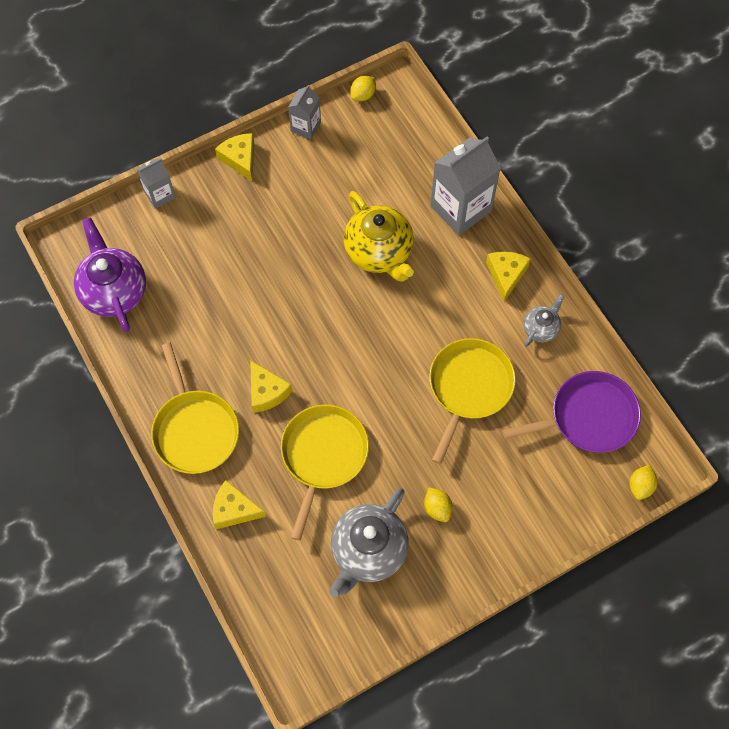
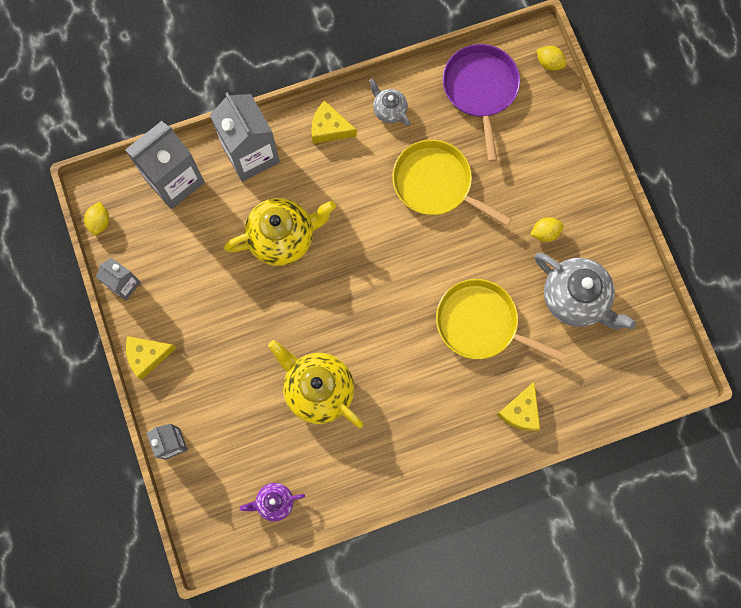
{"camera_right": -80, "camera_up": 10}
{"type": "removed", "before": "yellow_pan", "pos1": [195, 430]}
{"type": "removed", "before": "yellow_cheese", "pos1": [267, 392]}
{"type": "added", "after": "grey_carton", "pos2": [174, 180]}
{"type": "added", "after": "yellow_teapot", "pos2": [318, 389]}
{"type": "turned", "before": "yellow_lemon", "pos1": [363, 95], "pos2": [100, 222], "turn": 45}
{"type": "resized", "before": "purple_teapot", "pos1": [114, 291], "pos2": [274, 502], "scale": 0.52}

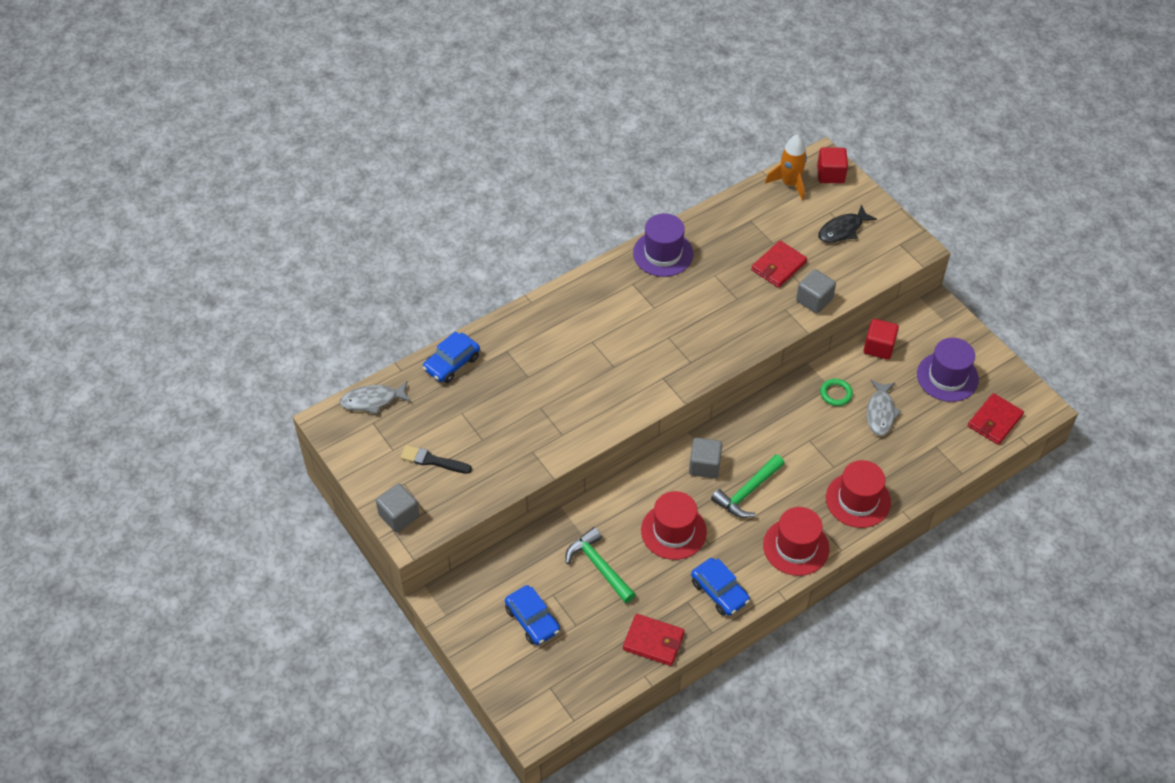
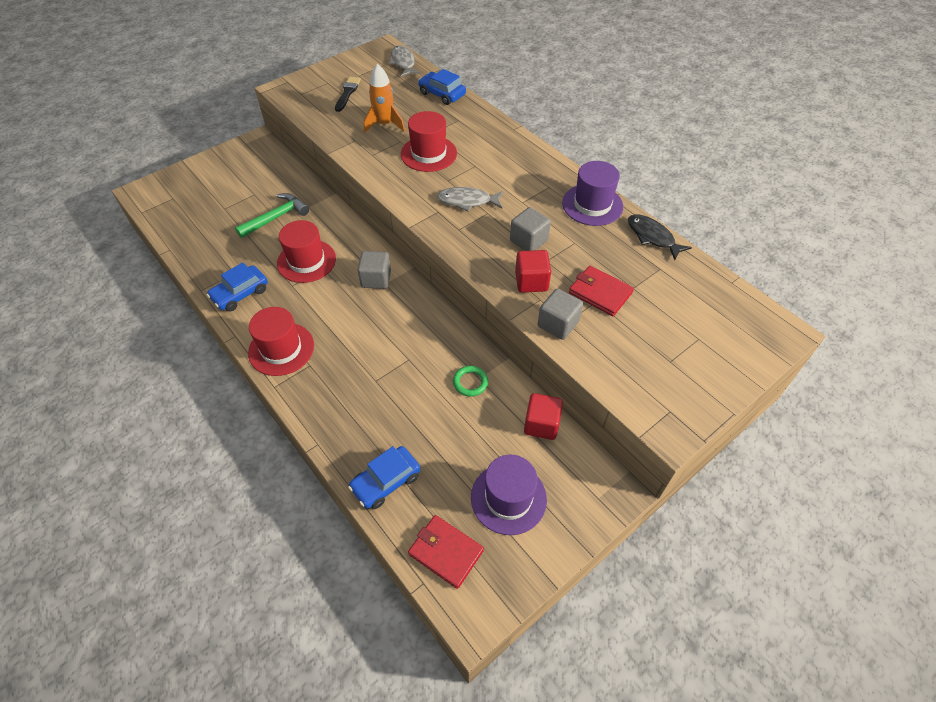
{"camera_right": 85, "camera_up": 0}
{"type": "removed", "before": "red_wallet", "pos1": [653, 641]}
{"type": "removed", "before": "green_hammer", "pos1": [747, 492]}
{"type": "moved", "before": "grey_cube", "pos1": [399, 516], "pos2": [528, 241]}
{"type": "moved", "before": "blue_car", "pos1": [532, 620], "pos2": [386, 481]}
{"type": "moved", "before": "orange_rocket", "pos1": [789, 183], "pos2": [384, 124]}
{"type": "moved", "before": "red_cube", "pos1": [830, 174], "pos2": [531, 281]}
{"type": "moved", "before": "black_fish", "pos1": [843, 230], "pos2": [652, 237]}
{"type": "moved", "before": "red_hat", "pos1": [858, 500], "pos2": [428, 154]}
{"type": "moved", "before": "grey_fish", "pos1": [880, 412], "pos2": [467, 201]}

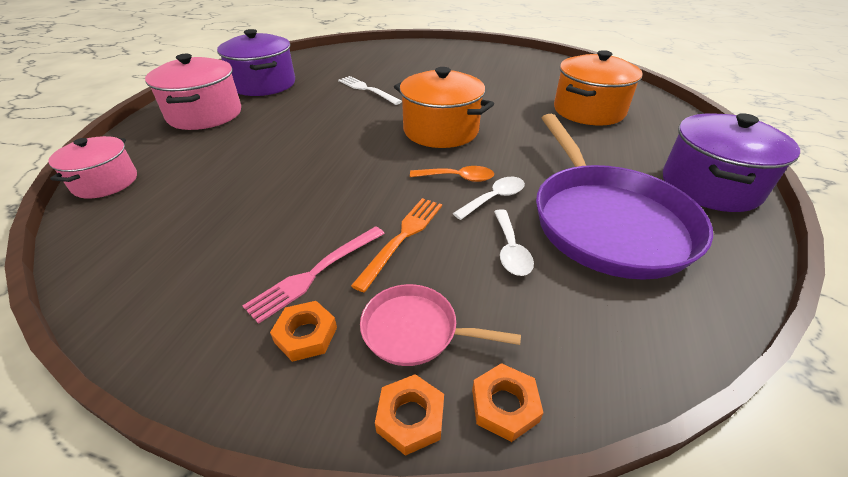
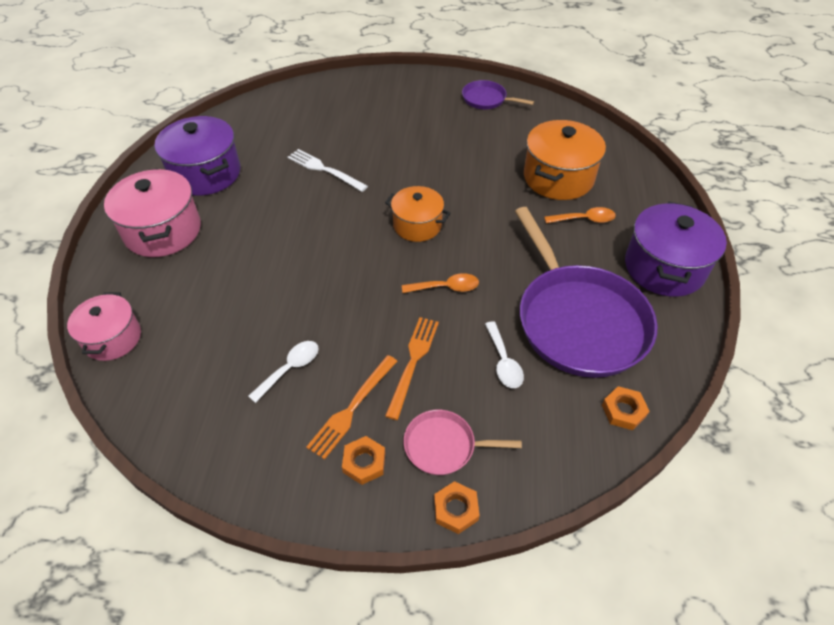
{"camera_right": -10, "camera_up": 10}
{"type": "added", "after": "purple_pan", "pos2": [486, 99]}
{"type": "added", "after": "orange_spoon", "pos2": [584, 219]}
{"type": "moved", "before": "white_spoon", "pos1": [494, 198], "pos2": [290, 369]}
{"type": "moved", "before": "orange_nut", "pos1": [505, 405], "pos2": [623, 411]}
{"type": "recoloured", "before": "pink_fork", "after": "orange_fork", "pos1": [315, 273], "pos2": [352, 408]}
{"type": "resized", "before": "orange_pot", "pos1": [441, 130], "pos2": [417, 225], "scale": 0.64}

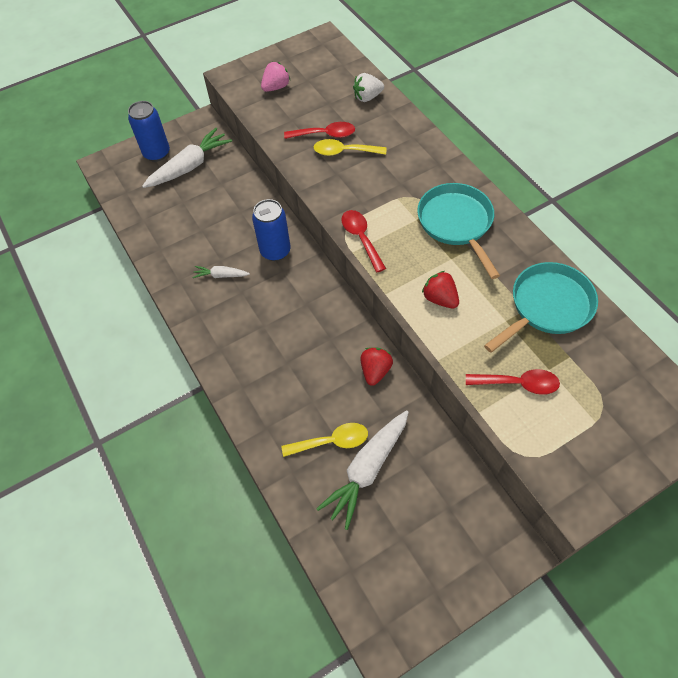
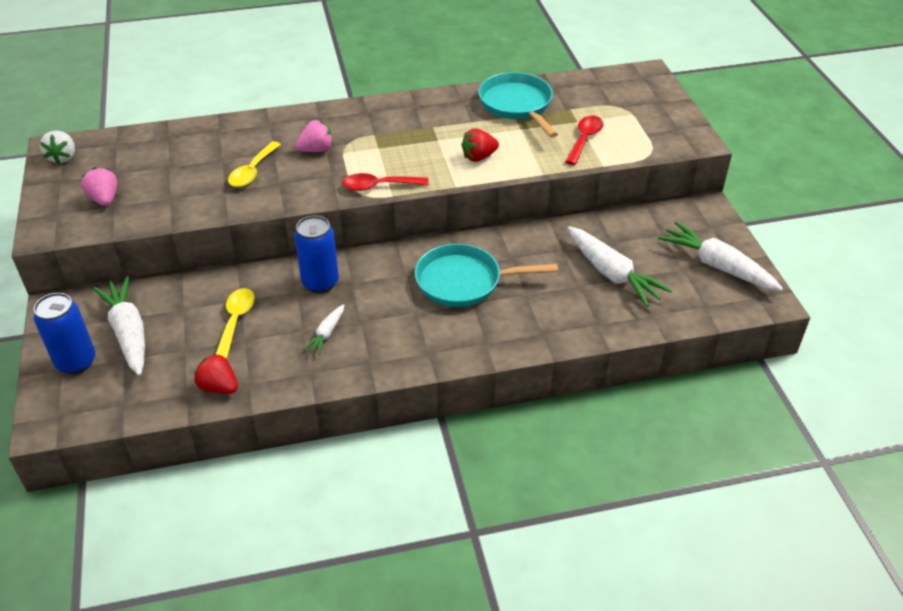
{"camera_right": -75, "camera_up": -15}
{"type": "removed", "before": "red_spoon", "pos1": [325, 135]}
{"type": "added", "after": "pink_strawberry", "pos2": [316, 150]}
{"type": "added", "after": "white_carrot", "pos2": [717, 266]}
{"type": "moved", "before": "yellow_spoon", "pos1": [331, 442], "pos2": [236, 321]}
{"type": "moved", "before": "white_strawberry", "pos1": [367, 97], "pos2": [63, 157]}
{"type": "moved", "before": "red_strawberry", "pos1": [375, 371], "pos2": [219, 387]}
{"type": "moved", "before": "turquoise_pan", "pos1": [457, 224], "pos2": [464, 281]}

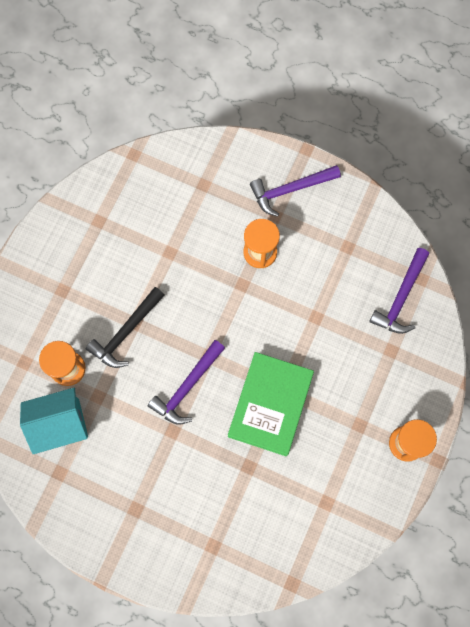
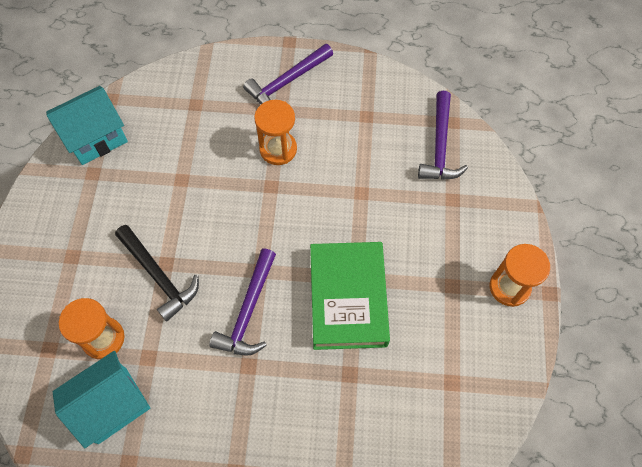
{"camera_right": -20, "camera_up": -10}
{"type": "added", "after": "turquoise_house", "pos2": [96, 138]}
{"type": "turned", "before": "black_hammer", "pos1": [126, 332], "pos2": [158, 276], "turn": -60}

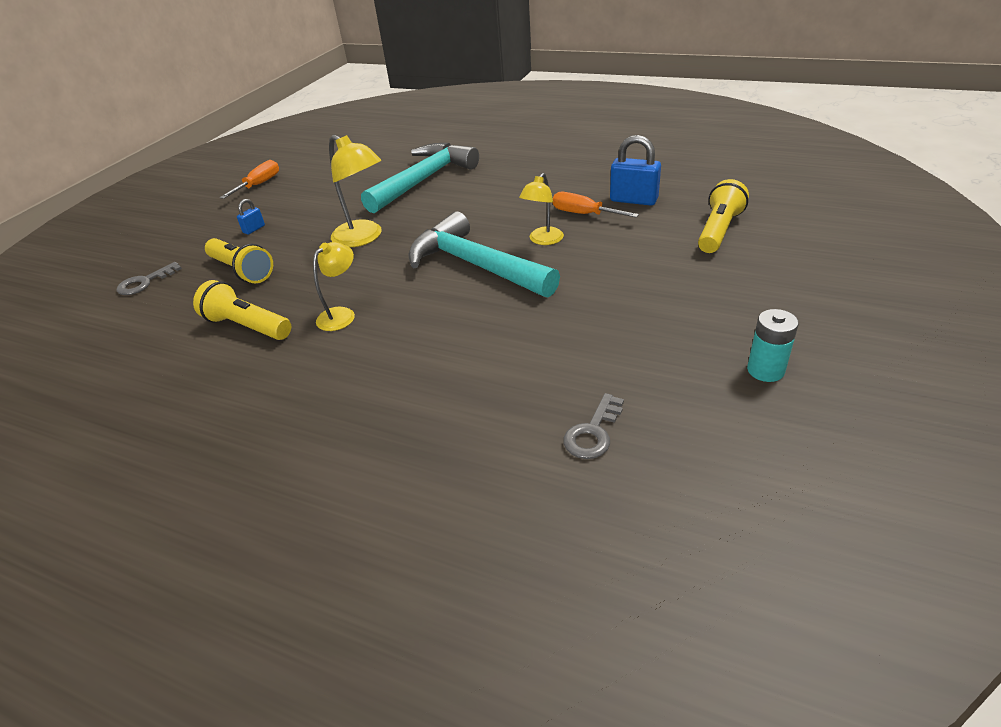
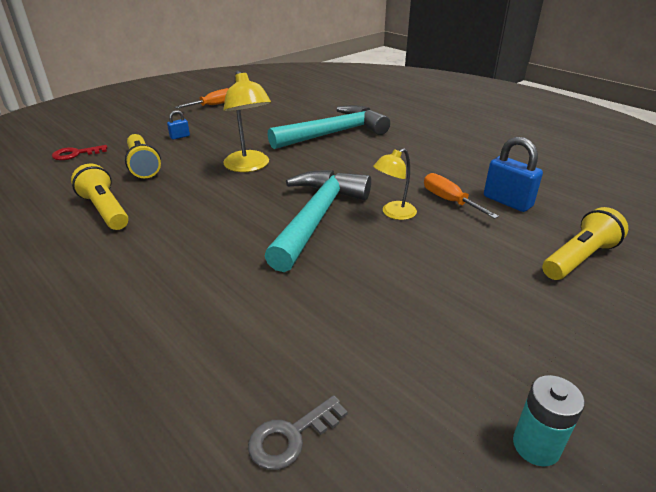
{"camera_right": 20, "camera_up": -5}
{"type": "removed", "before": "yellow_lamp", "pos1": [341, 314]}
{"type": "recoloured", "before": "grey_key", "after": "red_key", "pos1": [145, 282], "pos2": [76, 154]}
{"type": "turned", "before": "turquoise_hammer", "pos1": [475, 265], "pos2": [317, 217], "turn": 45}

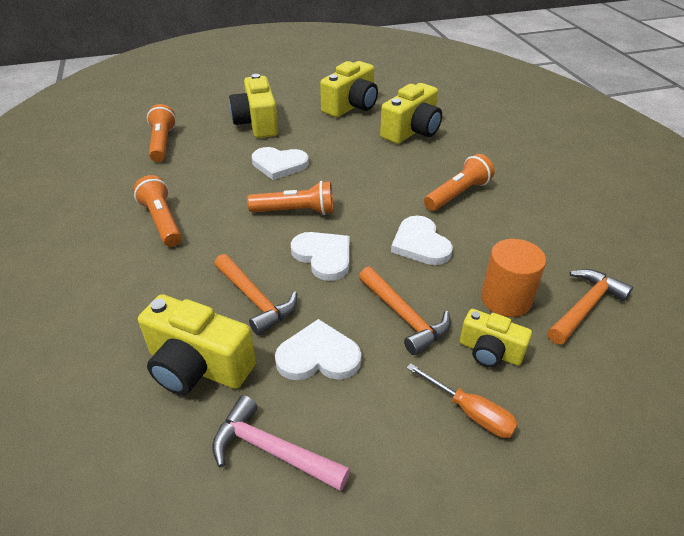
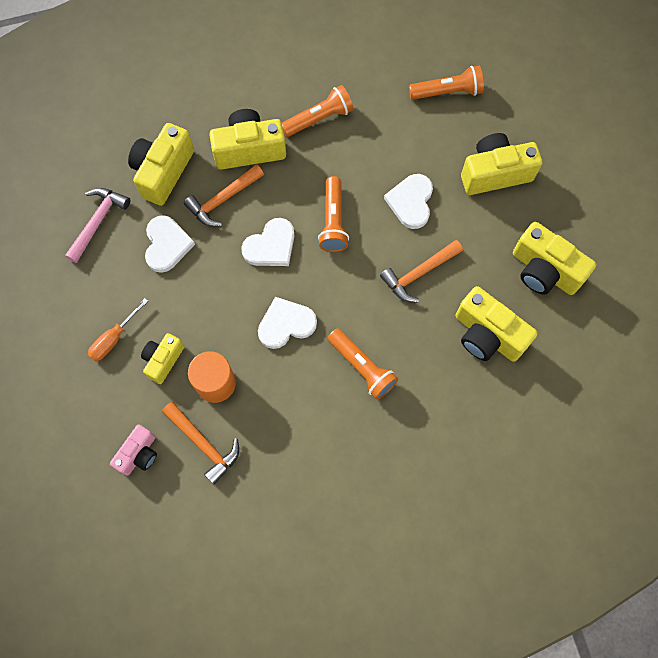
{"camera_right": 90, "camera_up": 30}
{"type": "added", "after": "pink_camera", "pos2": [139, 454]}
{"type": "added", "after": "yellow_camera", "pos2": [249, 149]}
{"type": "moved", "before": "orange_hammer", "pos1": [404, 316], "pos2": [419, 273]}

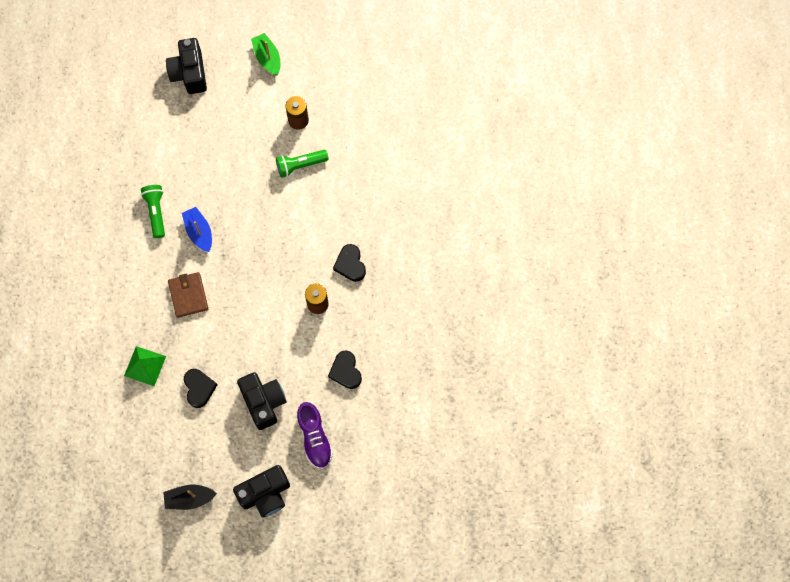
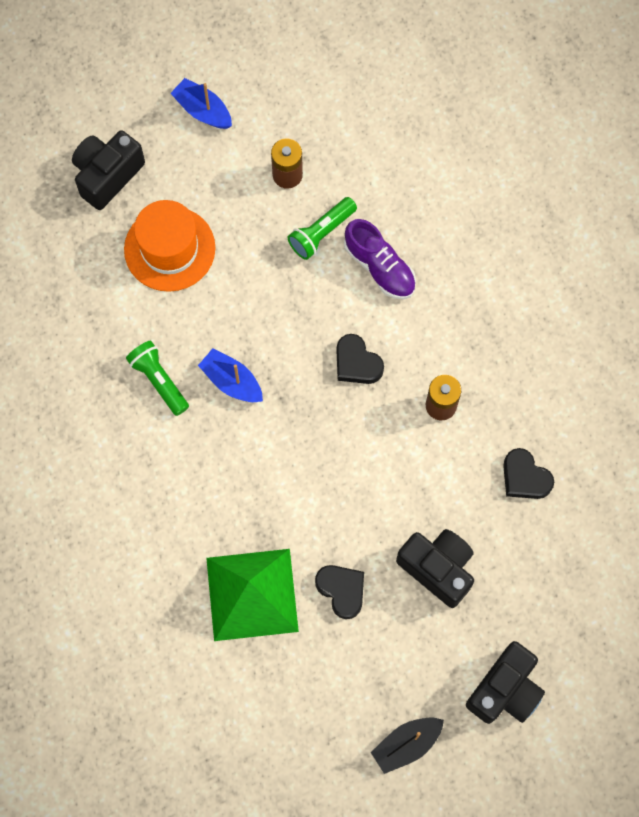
{"camera_right": -25, "camera_up": 0}
{"type": "removed", "before": "brown_wallet", "pos1": [188, 295]}
{"type": "added", "after": "orange_hat", "pos2": [169, 249]}
{"type": "moved", "before": "purple_shoe", "pos1": [314, 438], "pos2": [379, 267]}
{"type": "moved", "before": "black_heart", "pos1": [350, 264], "pos2": [357, 363]}
{"type": "recoloured", "before": "green_boat", "after": "blue_boat", "pos1": [267, 58], "pos2": [203, 110]}
{"type": "turned", "before": "black_camera", "pos1": [189, 73], "pos2": [107, 175], "turn": 75}
{"type": "resized", "before": "green_pyramid", "pos1": [145, 366], "pos2": [252, 594], "scale": 1.72}

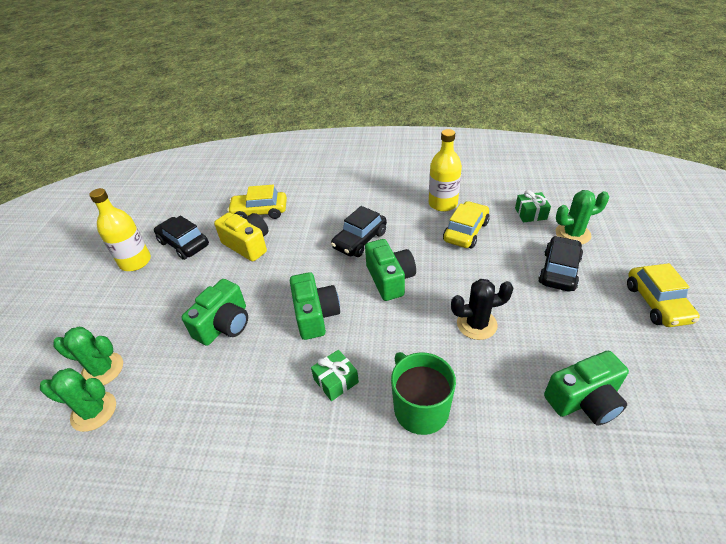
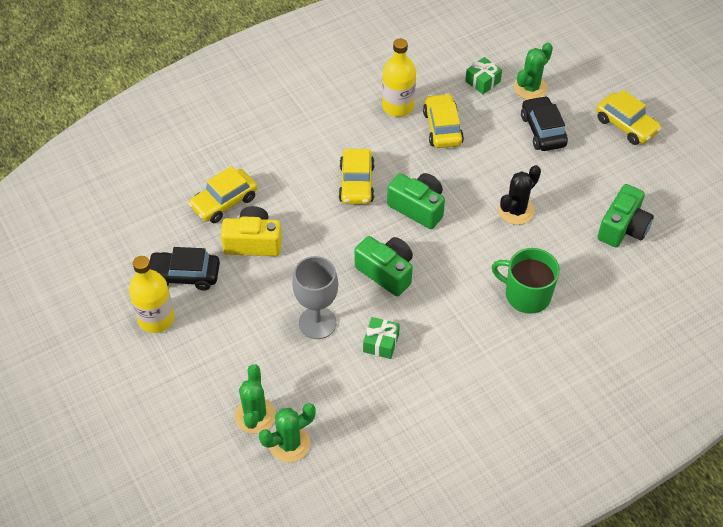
{"camera_right": -40, "camera_up": 10}
{"type": "moved", "before": "green_gift", "pos1": [336, 381], "pos2": [381, 343]}
{"type": "replaced", "before": "green_camera", "after": "grey_goblet", "pos1": [224, 325], "pos2": [317, 323]}
{"type": "recoloured", "before": "black_car", "after": "yellow_car", "pos1": [360, 240], "pos2": [356, 183]}
{"type": "turned", "before": "green_cactus", "pos1": [102, 370], "pos2": [255, 415], "turn": -60}

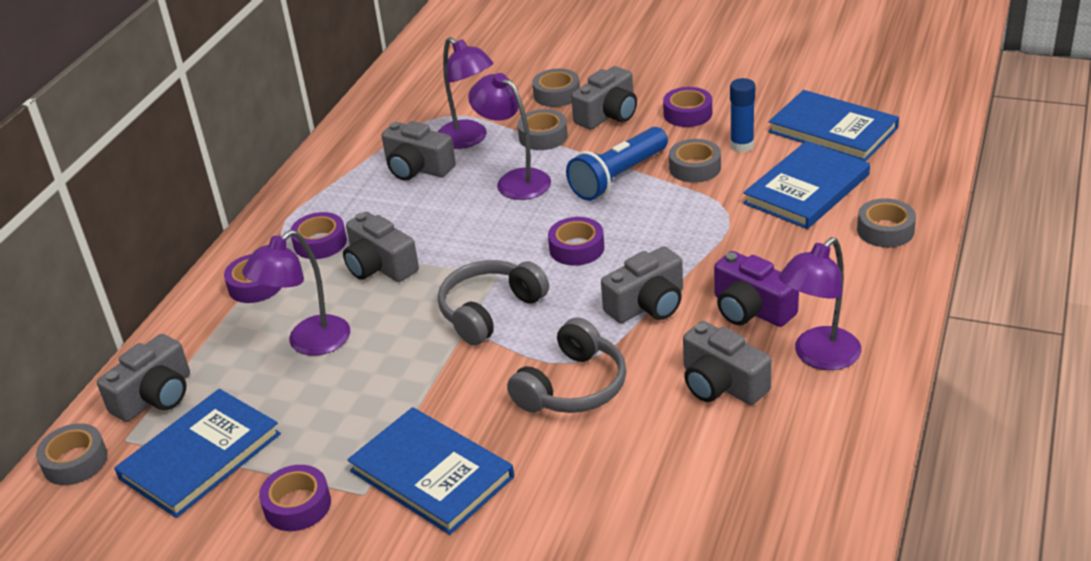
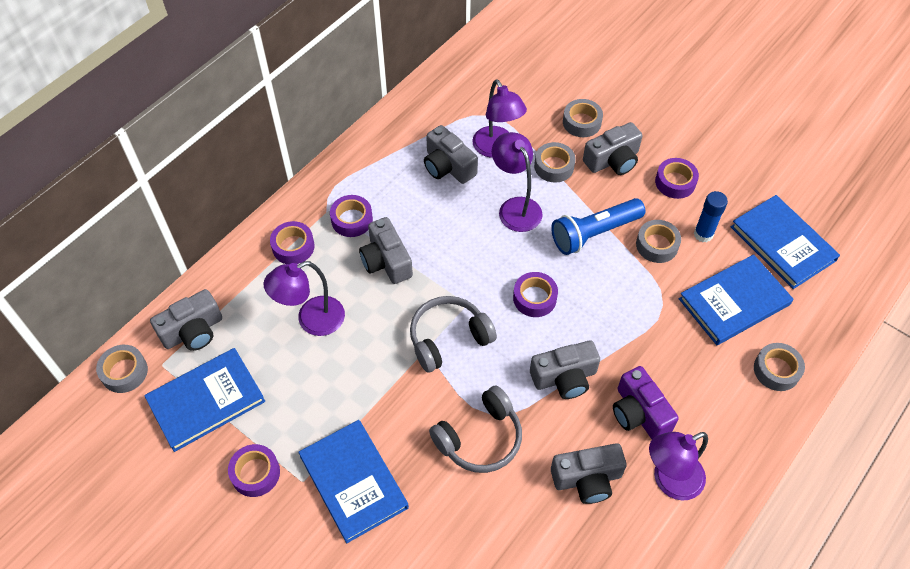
{"camera_right": 15, "camera_up": 20}
{"type": "turned", "before": "grey_camera", "pos1": [721, 384], "pos2": [587, 479], "turn": -75}

